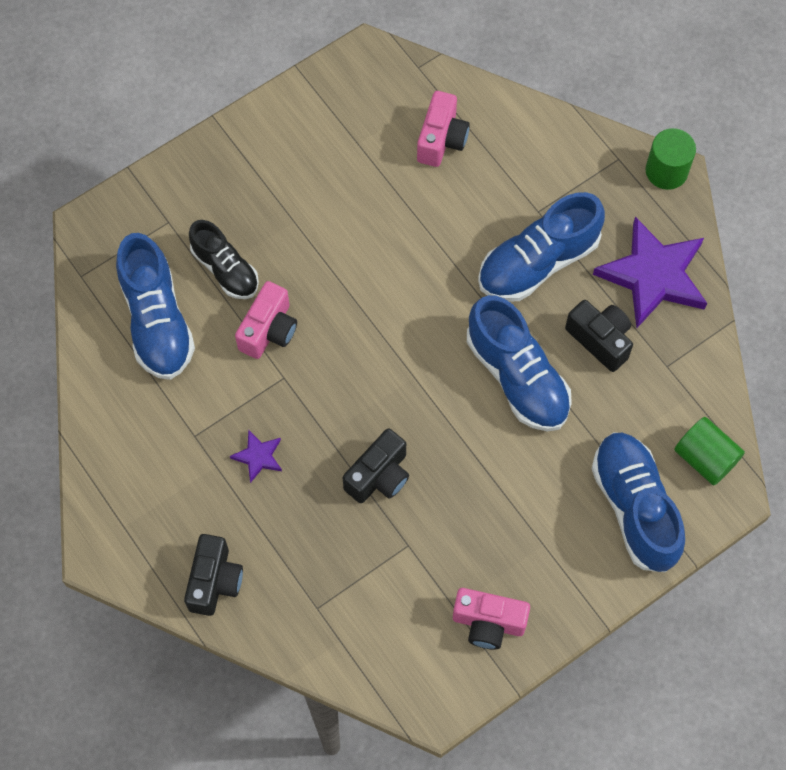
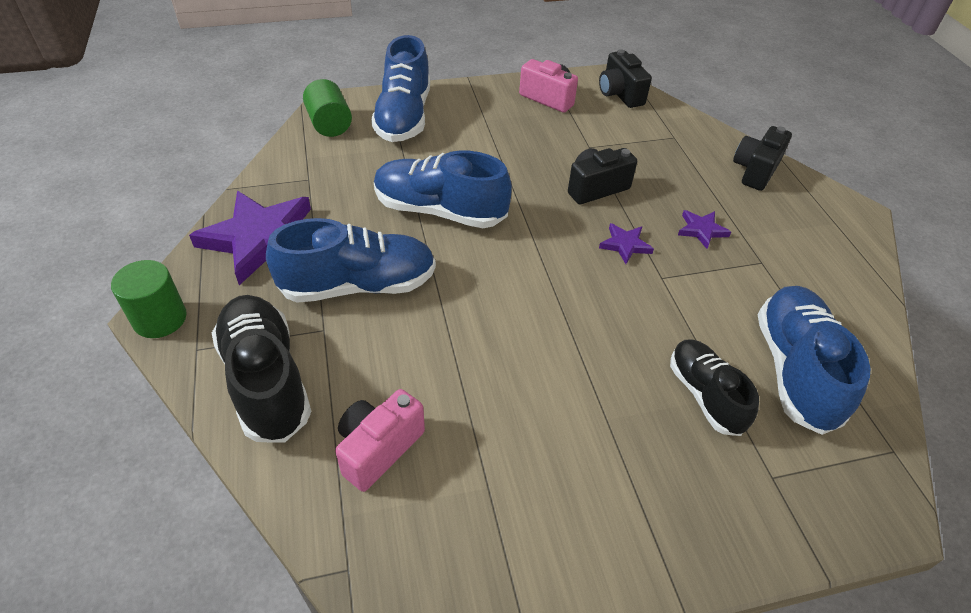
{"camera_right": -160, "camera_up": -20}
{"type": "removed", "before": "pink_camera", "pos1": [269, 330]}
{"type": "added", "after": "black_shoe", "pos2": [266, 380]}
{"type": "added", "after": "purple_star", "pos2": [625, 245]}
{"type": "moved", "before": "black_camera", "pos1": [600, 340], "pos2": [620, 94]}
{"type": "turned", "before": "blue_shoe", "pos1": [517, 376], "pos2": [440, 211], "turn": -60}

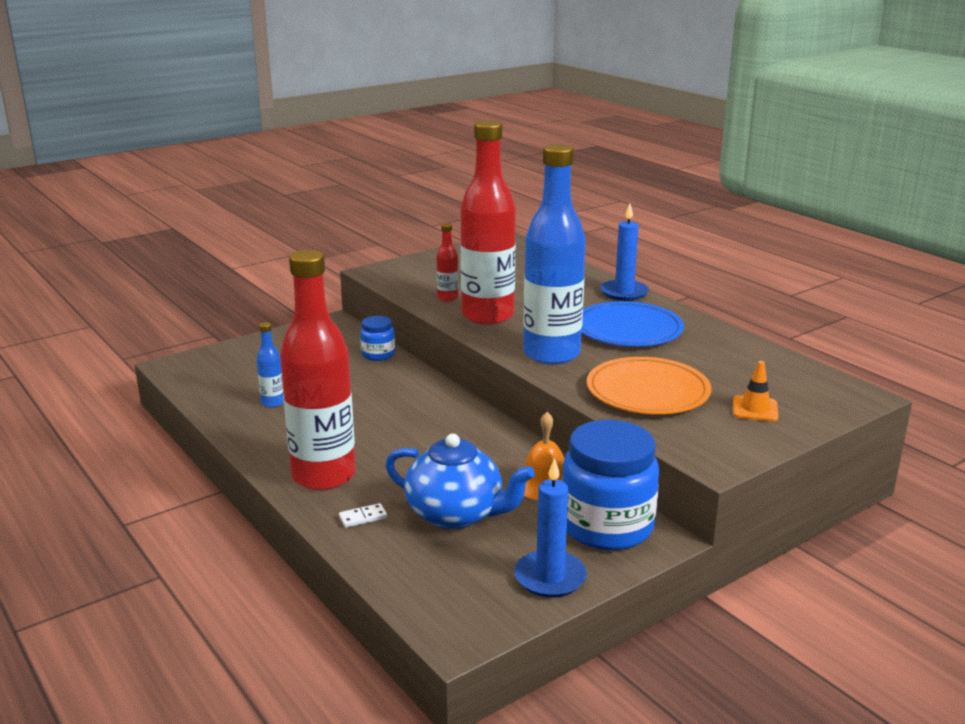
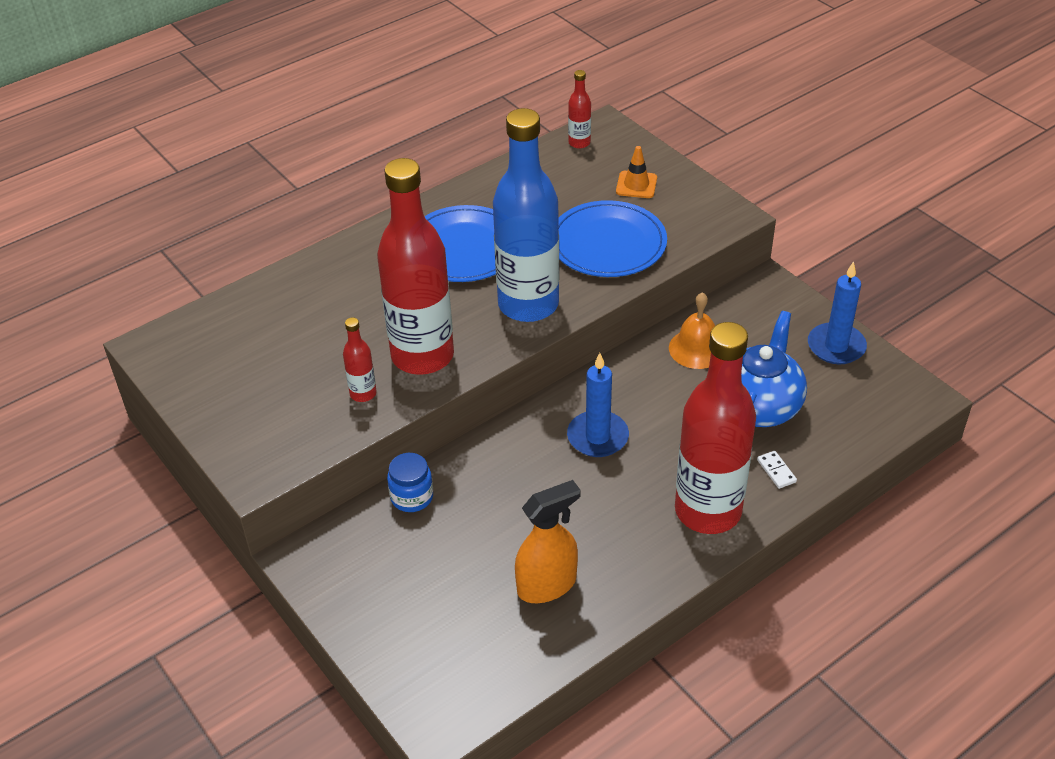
{"camera_right": -90, "camera_up": 20}
{"type": "removed", "before": "blue_jar", "pos1": [607, 526]}
{"type": "added", "after": "red_bottle", "pos2": [579, 143]}
{"type": "moved", "before": "blue_candle", "pos1": [624, 293], "pos2": [597, 437]}
{"type": "replaced", "before": "blue_bottle", "after": "orange_spray_bottle", "pos1": [273, 402], "pos2": [547, 585]}
{"type": "recoloured", "before": "orange_plate", "after": "blue_plate", "pos1": [647, 391], "pos2": [608, 243]}

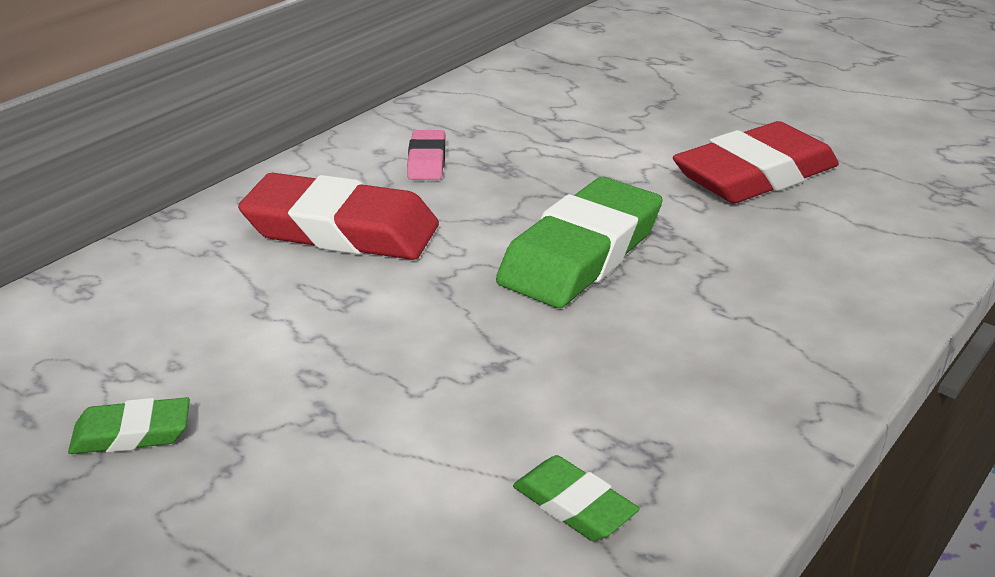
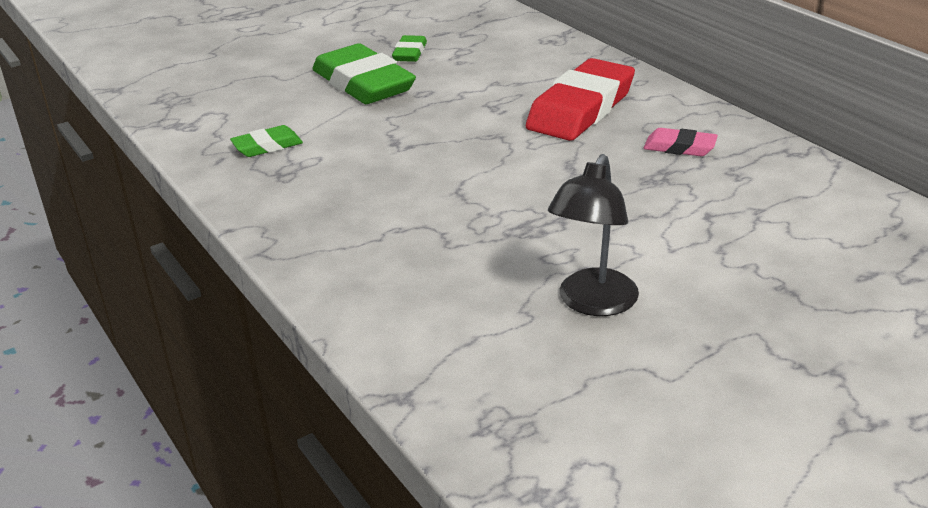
{"camera_right": 110, "camera_up": 0}
{"type": "moved", "before": "green_eraser", "pos1": [580, 253], "pos2": [363, 83]}
{"type": "replaced", "before": "red_eraser", "after": "black_lamp", "pos1": [755, 175], "pos2": [592, 303]}

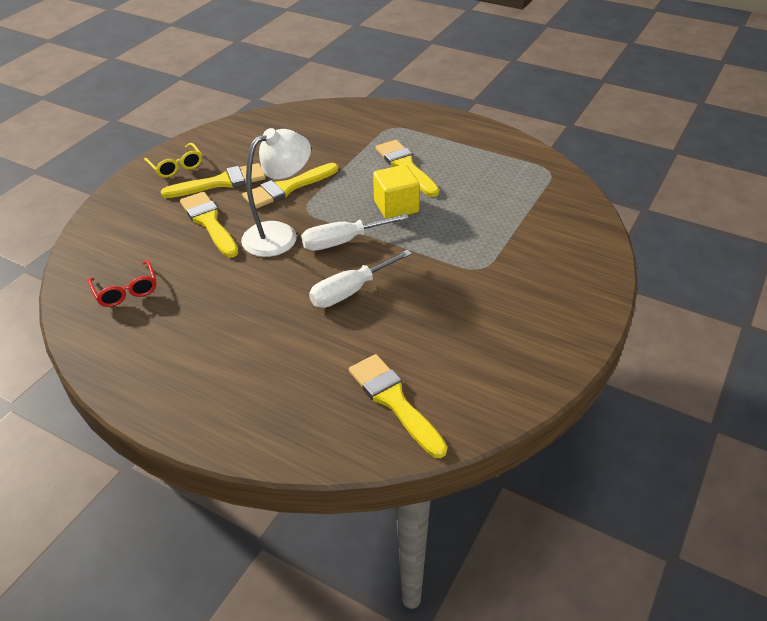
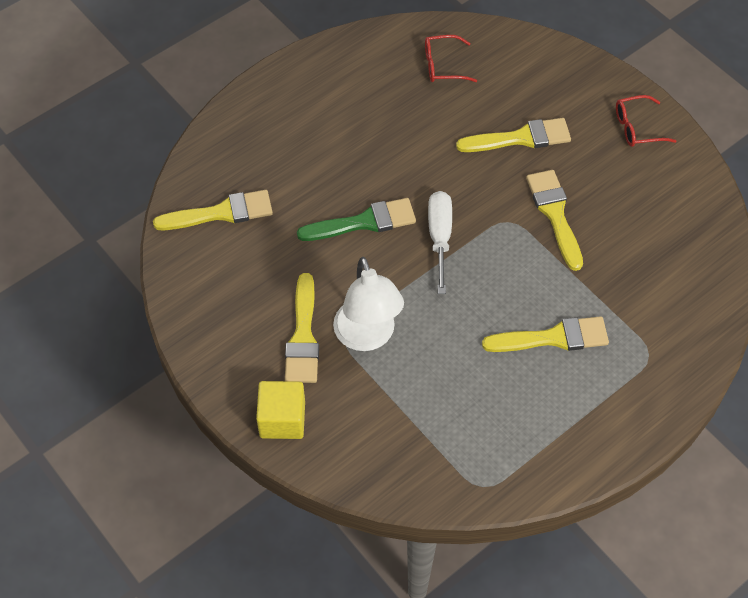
{"camera_right": 110, "camera_up": 15}
{"type": "moved", "before": "yellow_brush", "pos1": [220, 182], "pos2": [303, 336]}
{"type": "moved", "before": "white_lamp", "pos1": [280, 234], "pos2": [367, 337]}
{"type": "moved", "before": "yellow_cube", "pos1": [396, 207], "pos2": [282, 419]}
{"type": "replaced", "before": "white_screwdriver", "after": "green_brush", "pos1": [350, 291], "pos2": [363, 222]}
{"type": "recoloured", "before": "yellow_glasses", "after": "red_glasses", "pos1": [176, 166], "pos2": [637, 127]}

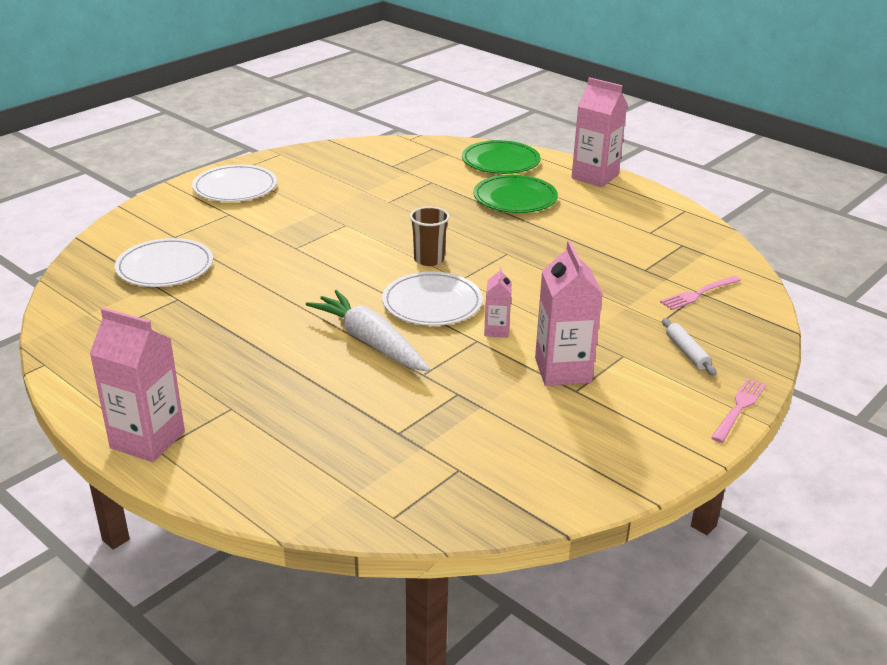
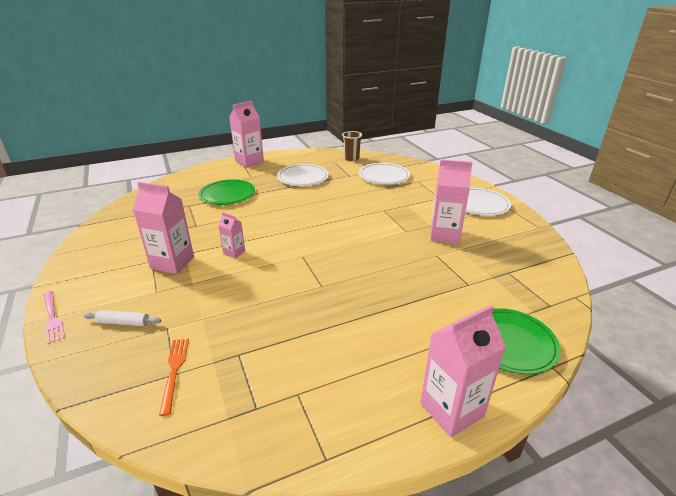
{"camera_right": 115, "camera_up": 0}
{"type": "removed", "before": "white_carrot", "pos1": [370, 342]}
{"type": "added", "after": "pink_carton", "pos2": [444, 235]}
{"type": "moved", "before": "white_plate", "pos1": [432, 303], "pos2": [303, 177]}
{"type": "moved", "before": "brown_cup", "pos1": [429, 259], "pos2": [351, 158]}
{"type": "moved", "before": "green_plate", "pos1": [515, 198], "pos2": [227, 195]}
{"type": "recoloured", "before": "pink_fork", "after": "orange_fork", "pos1": [698, 294], "pos2": [174, 371]}

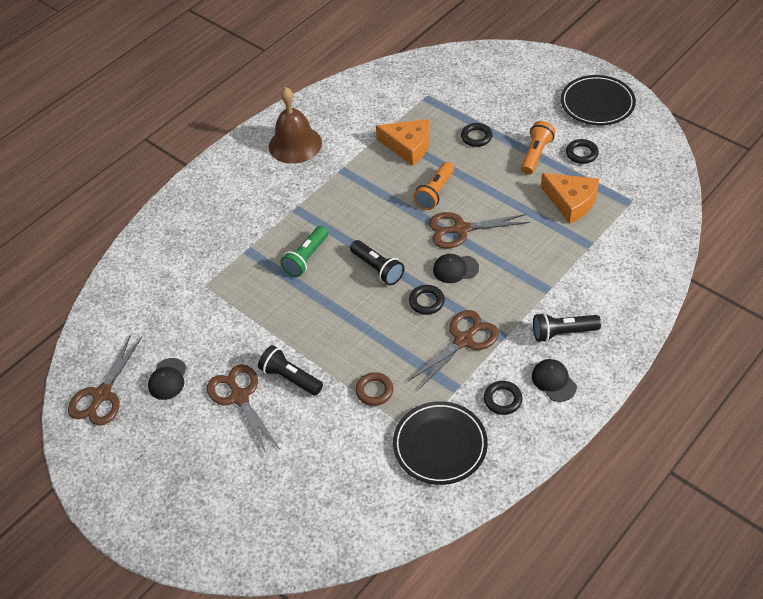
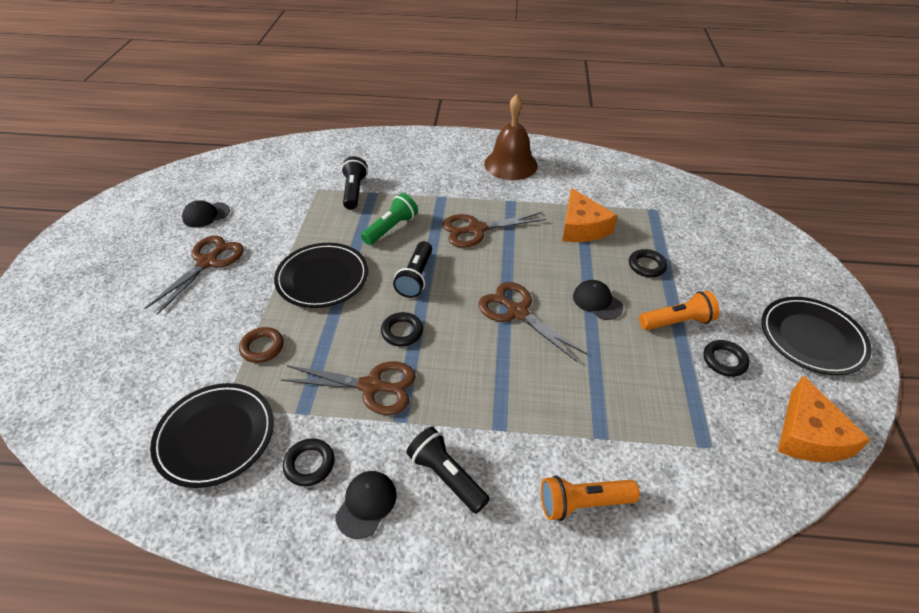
{"camera_right": 50, "camera_up": -5}
{"type": "added", "after": "black_plate", "pos2": [322, 278]}
{"type": "moved", "before": "brown_scissors", "pos1": [102, 395], "pos2": [476, 229]}
{"type": "moved", "before": "black_flashlight", "pos1": [290, 377], "pos2": [354, 191]}
{"type": "moved", "before": "orange_flashlight", "pos1": [435, 193], "pos2": [582, 503]}
{"type": "moved", "before": "black_cap", "pos1": [455, 269], "pos2": [597, 301]}
{"type": "moved", "before": "orange_cheese", "pos1": [571, 202], "pos2": [808, 435]}
{"type": "turned", "before": "green_flashlight", "pos1": [306, 258], "pos2": [391, 228], "turn": 135}

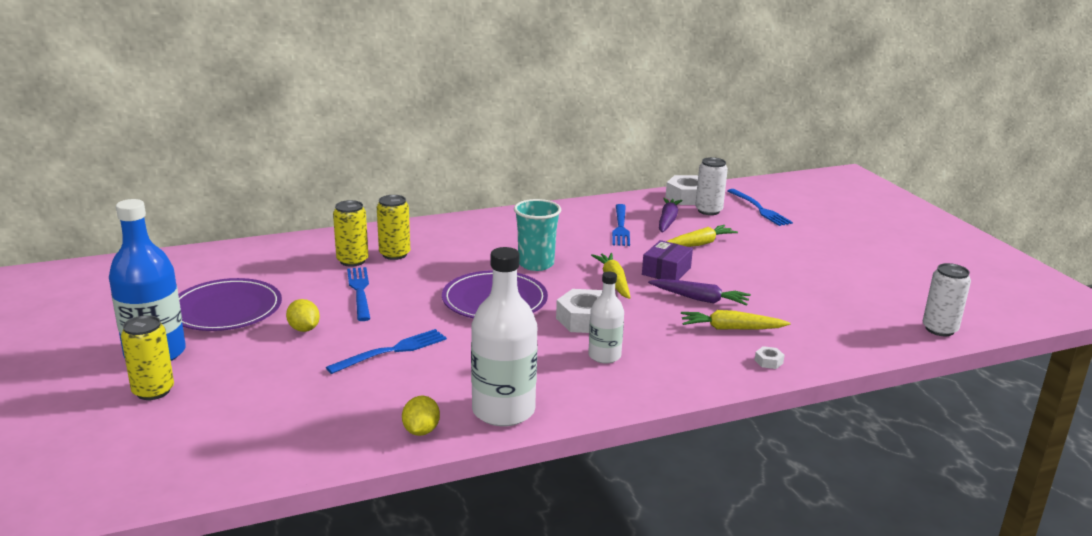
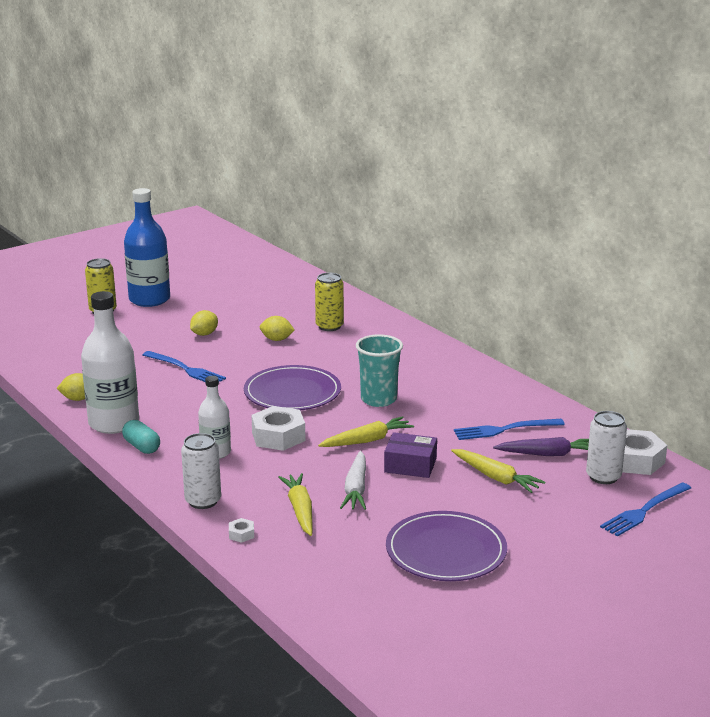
{"camera_right": 75, "camera_up": 0}
{"type": "removed", "before": "yellow_can", "pos1": [394, 254]}
{"type": "added", "after": "turquoise_capsule", "pos2": [142, 447]}
{"type": "moved", "before": "purple_plate", "pos1": [226, 309], "pos2": [446, 551]}
{"type": "moved", "before": "white_can", "pos1": [939, 329], "pos2": [203, 501]}
{"type": "replaced", "before": "blue_fork", "after": "yellow_lemon", "pos1": [359, 291], "pos2": [277, 339]}
{"type": "recoloured", "before": "purple_carrot", "after": "white_carrot", "pos1": [700, 299], "pos2": [356, 489]}

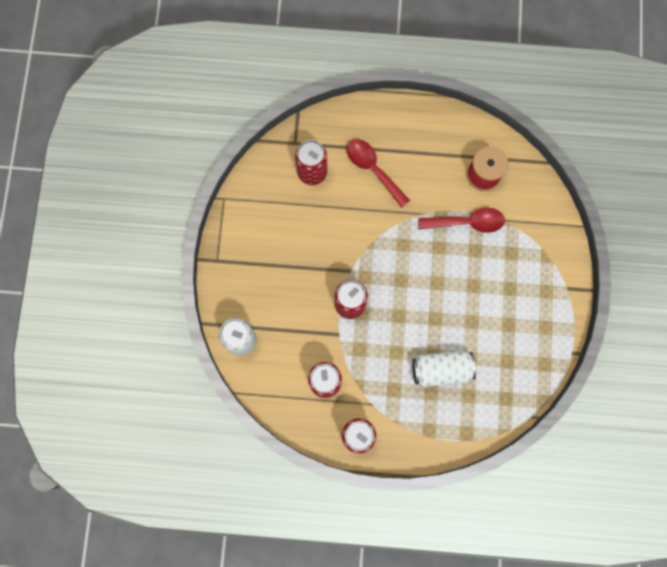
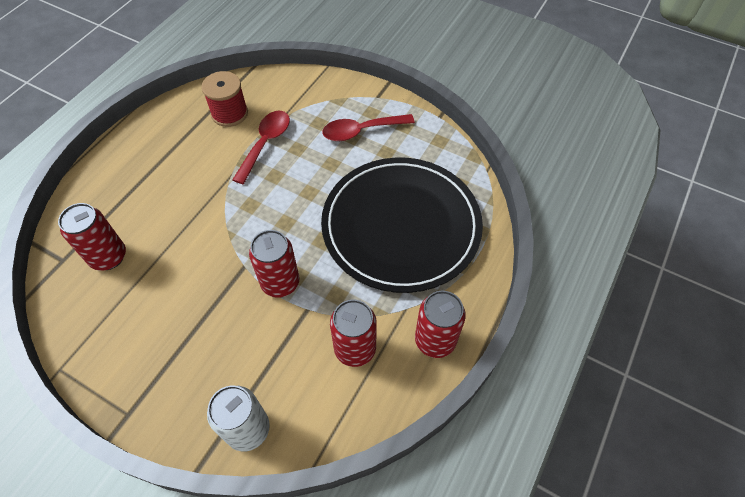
{"camera_right": -65, "camera_up": -20}
{"type": "moved", "before": "red_spoon", "pos1": [373, 169], "pos2": [361, 131]}
{"type": "replaced", "before": "white_can", "after": "black_plate", "pos1": [441, 369], "pos2": [401, 226]}

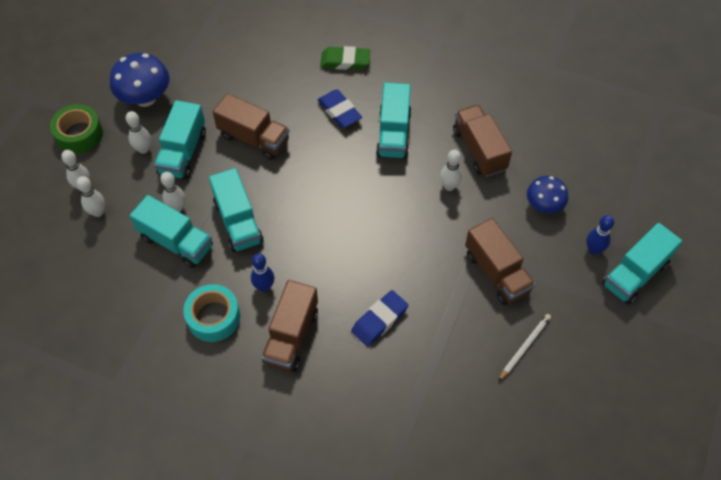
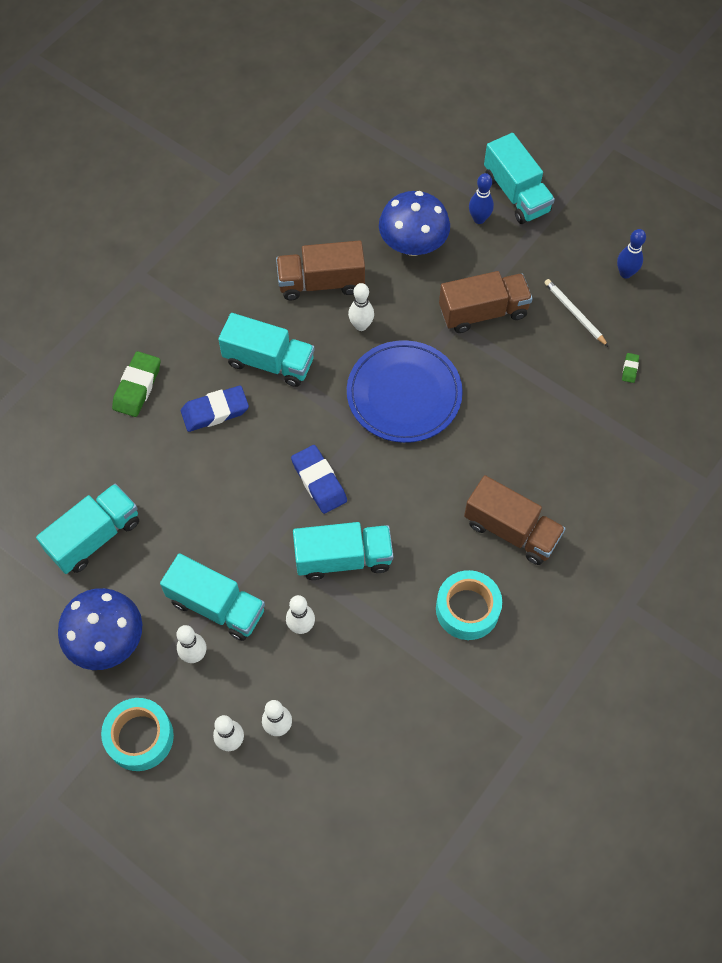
{"camera_right": -75, "camera_up": 5}
{"type": "removed", "before": "brown_truck", "pos1": [254, 138]}
{"type": "added", "after": "blue_plate", "pos2": [404, 394]}
{"type": "added", "after": "green_eraser", "pos2": [629, 369]}
{"type": "moved", "before": "turquoise_truck", "pos1": [176, 242], "pos2": [95, 537]}
{"type": "moved", "before": "blue_bowling_pin", "pos1": [264, 287], "pos2": [625, 273]}
{"type": "moved", "before": "blue_eraser", "pos1": [379, 320], "pos2": [319, 481]}
{"type": "recoloured", "before": "green_tape", "after": "turquoise_tape", "pos1": [79, 134], "pos2": [140, 737]}
{"type": "resized", "before": "blue_mushroom", "pos1": [543, 205], "pos2": [413, 245], "scale": 1.53}

